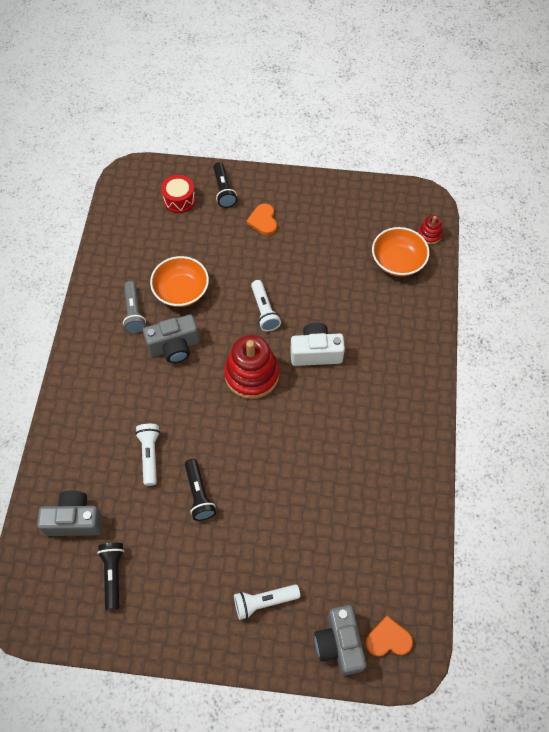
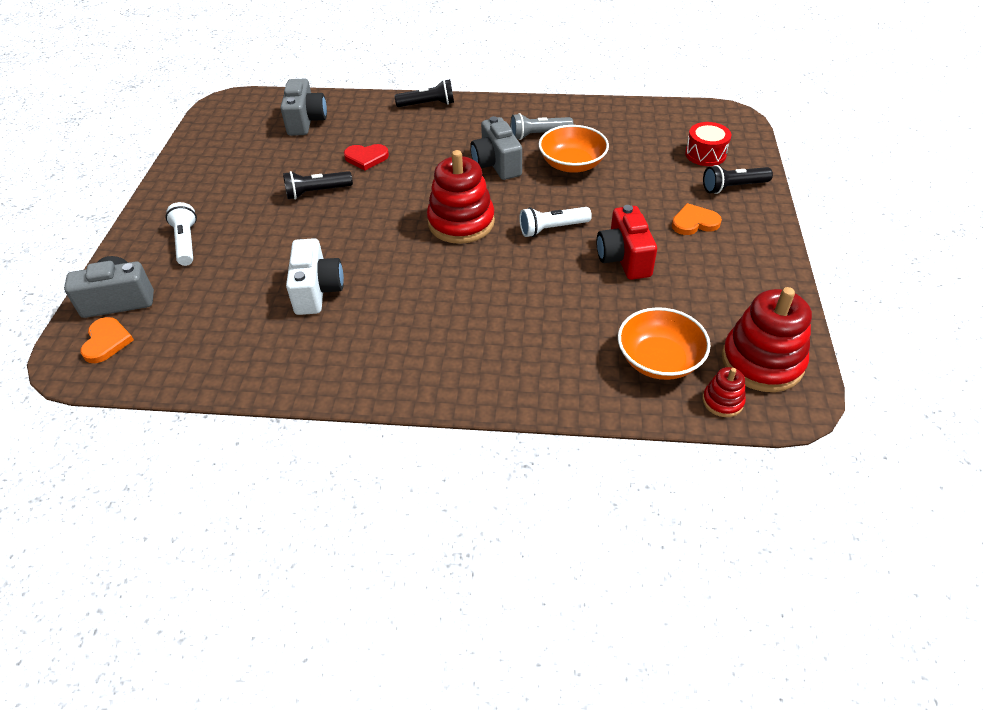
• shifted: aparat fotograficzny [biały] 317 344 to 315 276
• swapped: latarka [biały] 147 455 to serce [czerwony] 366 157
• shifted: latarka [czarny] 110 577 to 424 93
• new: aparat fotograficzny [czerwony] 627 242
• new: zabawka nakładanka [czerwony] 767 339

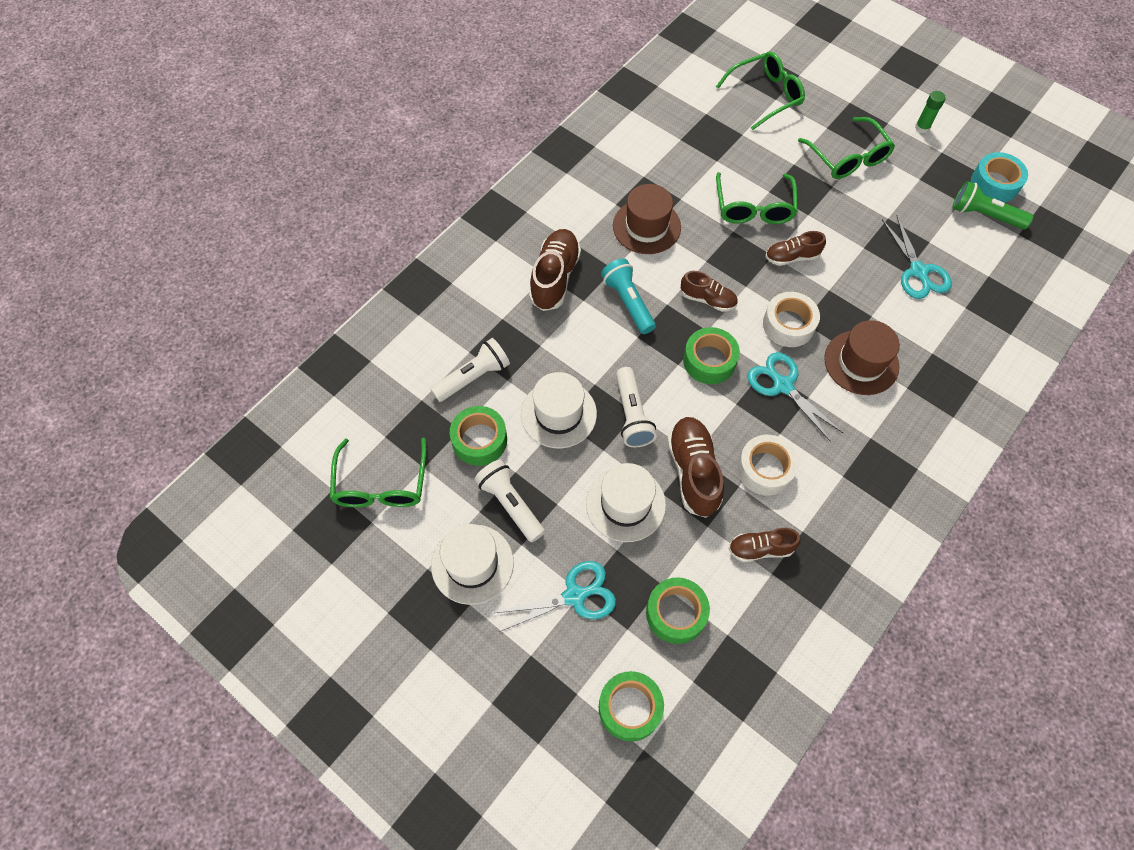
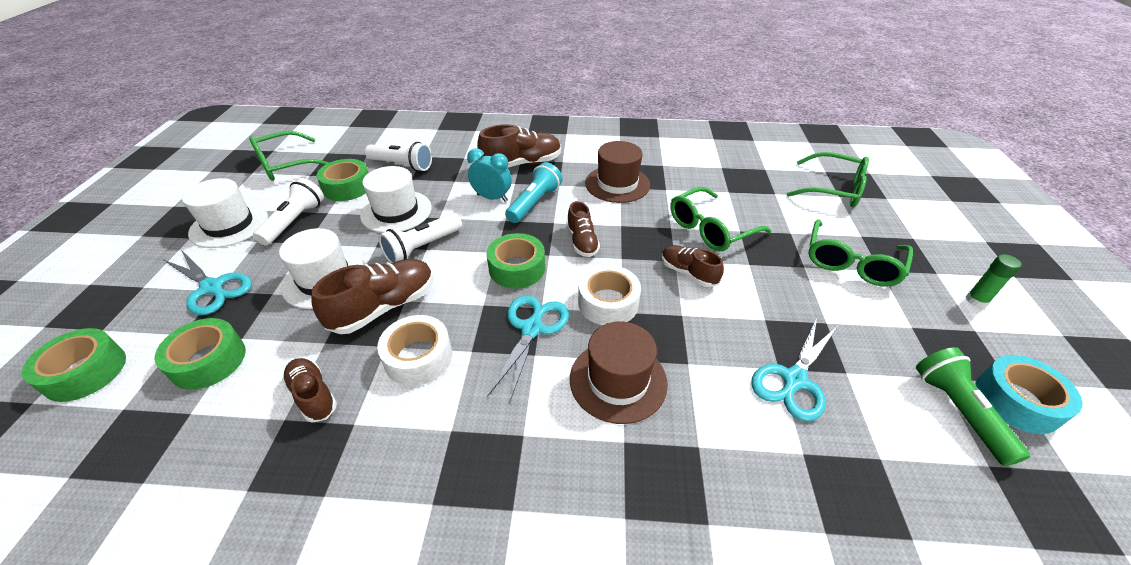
• new: budzik [turkusowy] 489 175

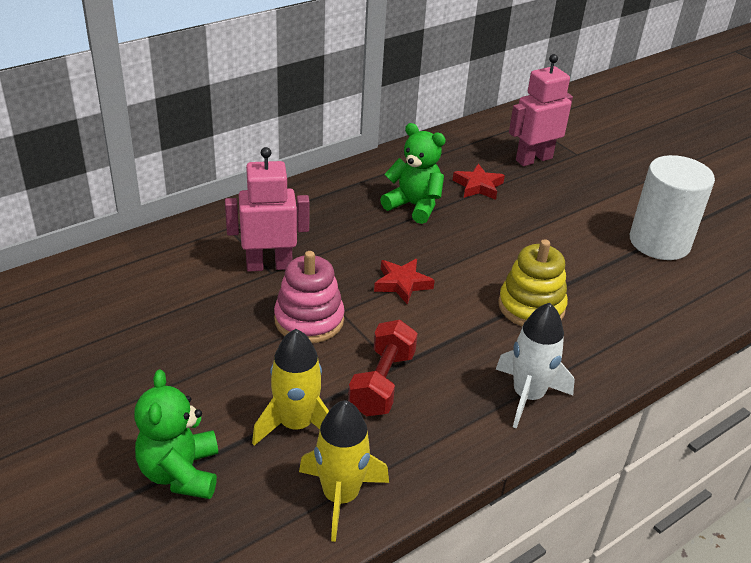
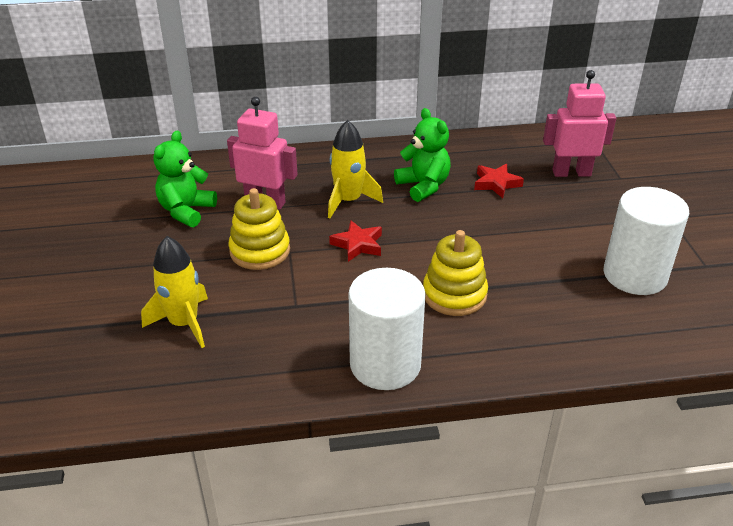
• repainted: zabawka nakładanka [różowy] 309 297 to zabawka nakładanka [żółty] 259 229
• swapped: rakieta [biały] 535 366 to walec [biały] 387 329
• gone: hantel [czerwony] 383 368
• shifted: miś [zielony] 176 434 to 185 179
• shifted: rakieta [żółty] 344 471 to 355 169

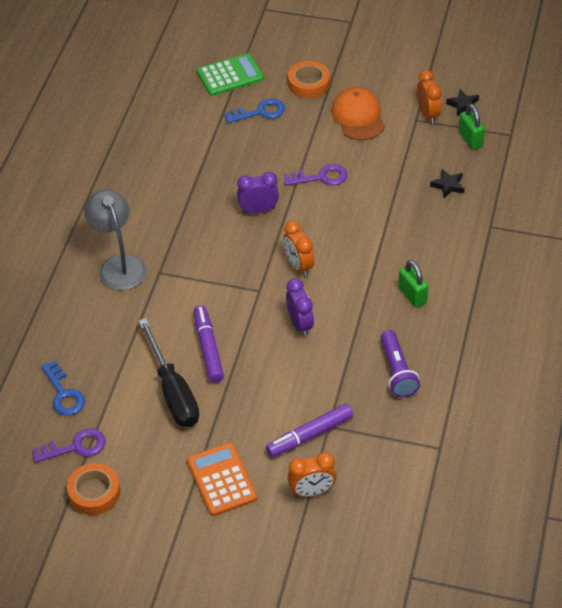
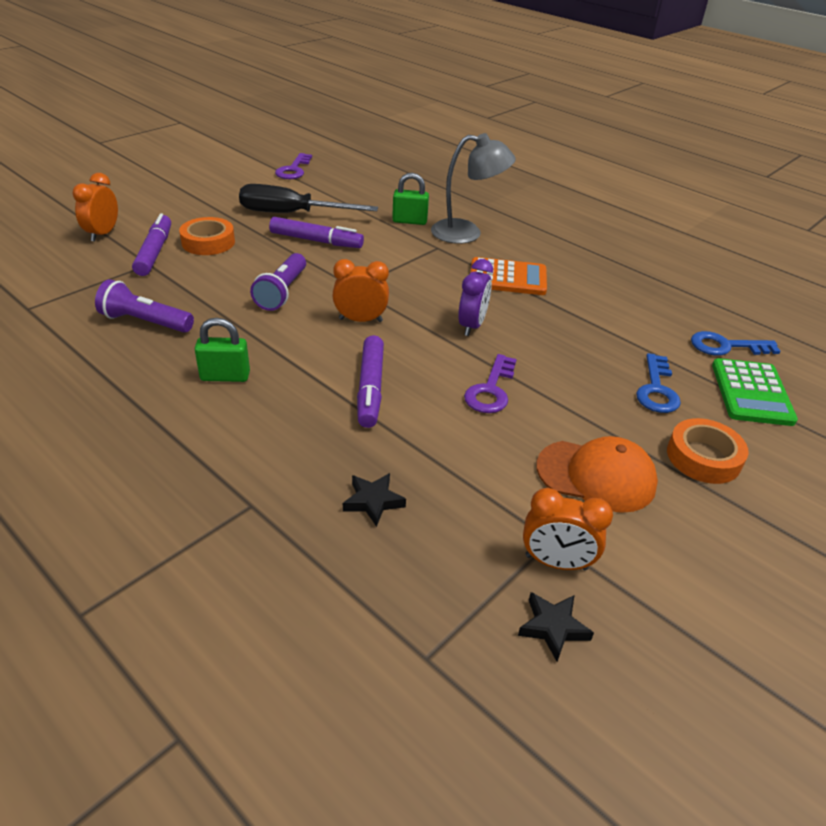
• shifted: kłódka [zielony] 471 127 to 410 199
• swapped: budzik [fioletowy] 300 307 to latarka [fioletowy] 278 282
• shifted: klucz [niebieski] 63 388 to 736 343
• shifted: kalkulator [pomarańczowy] 222 479 to 508 276
• shifted: taśma klejąca [pomarańczowy] 93 489 to 207 236
• new: flamaster [fioletowy] 370 381

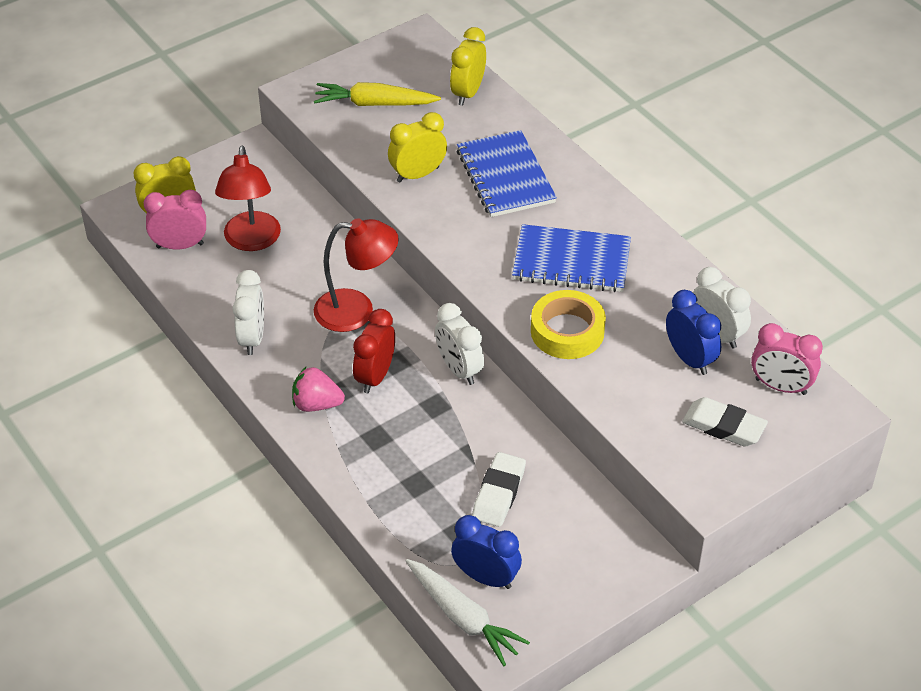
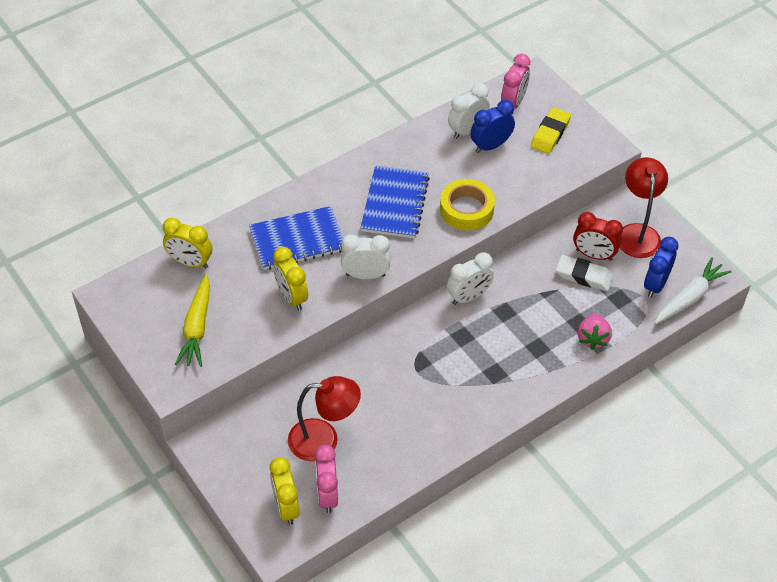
• shifted: lampka [czerwony] 356 275 to 644 207
• shifted: budzik [biały] 248 312 to 366 257
• shifted: budzik [czerwony] 374 351 to 598 236
• shifted: truskawka [różowy] 318 389 to 594 331
• repainted: gumka do mazania [biały] 725 422 to gumka do mazania [żółty] 551 130

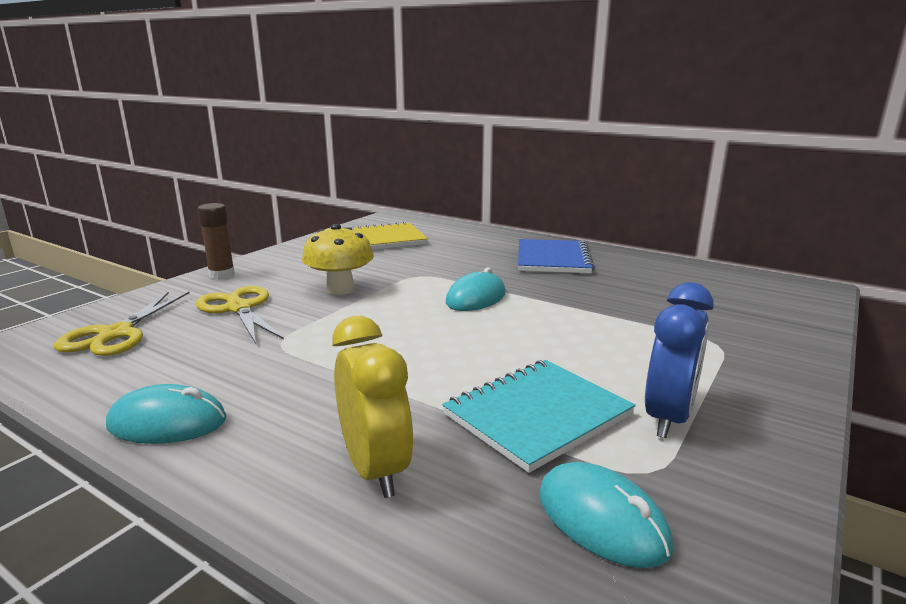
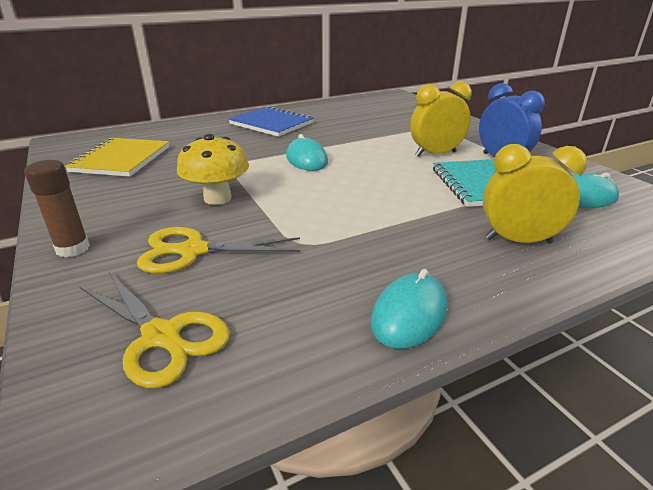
• new: budzik [żółty] 441 119

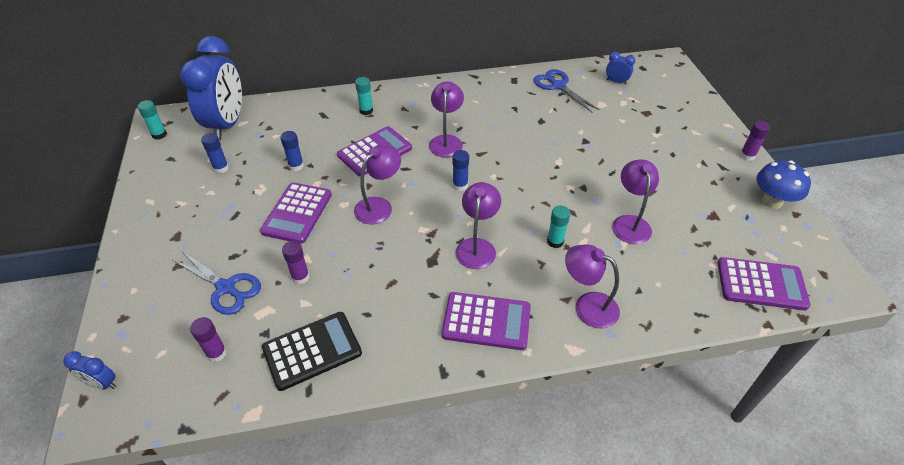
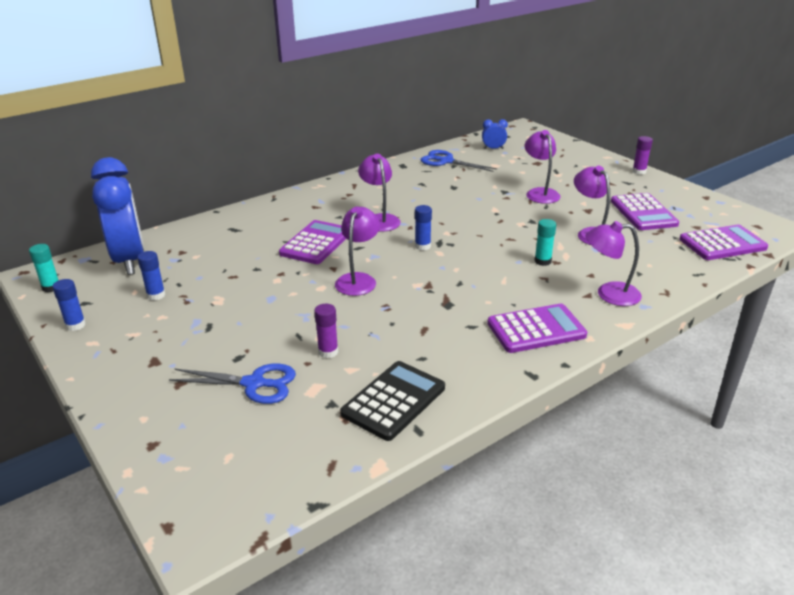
• gone: klej w sztyfcie [turkusowy] 364 96
• shifted: klej w sztyfcie [niebieski] 292 151 to 69 305
• gone: grzyb [niebieski] 783 185
• shifted: lampka [fioletowy] 478 225 to 543 167
• shifted: kalkulator [fioletowy] 296 213 to 645 211
• gone: klej w sztyfcie [fioletowy] 208 339
• gone: budzik [niebieski] 89 370

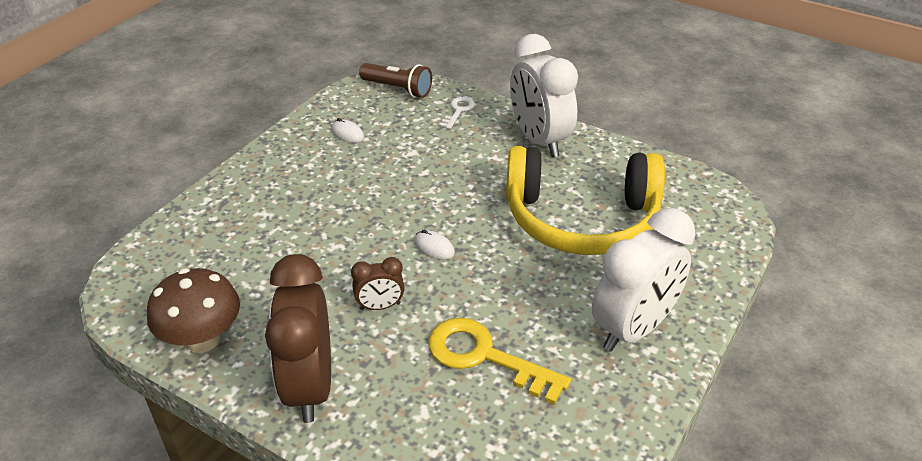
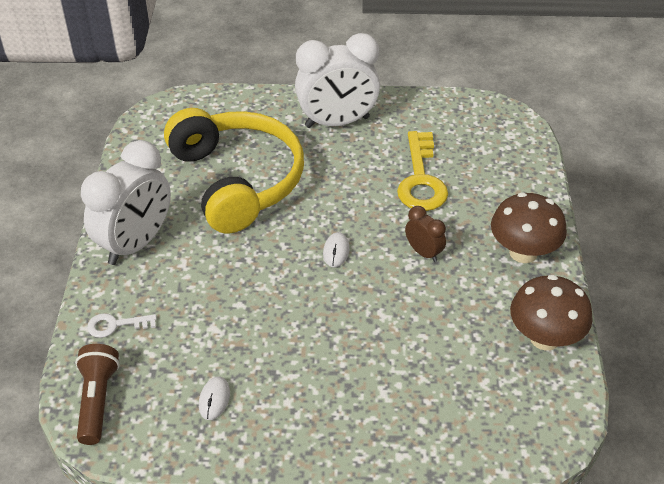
• rotated: budzik [biały] 644 280 = 337 80 150 degrees clockwise
• swapped: budzik [brązowy] 298 338 to grzyb [brązowy] 529 227

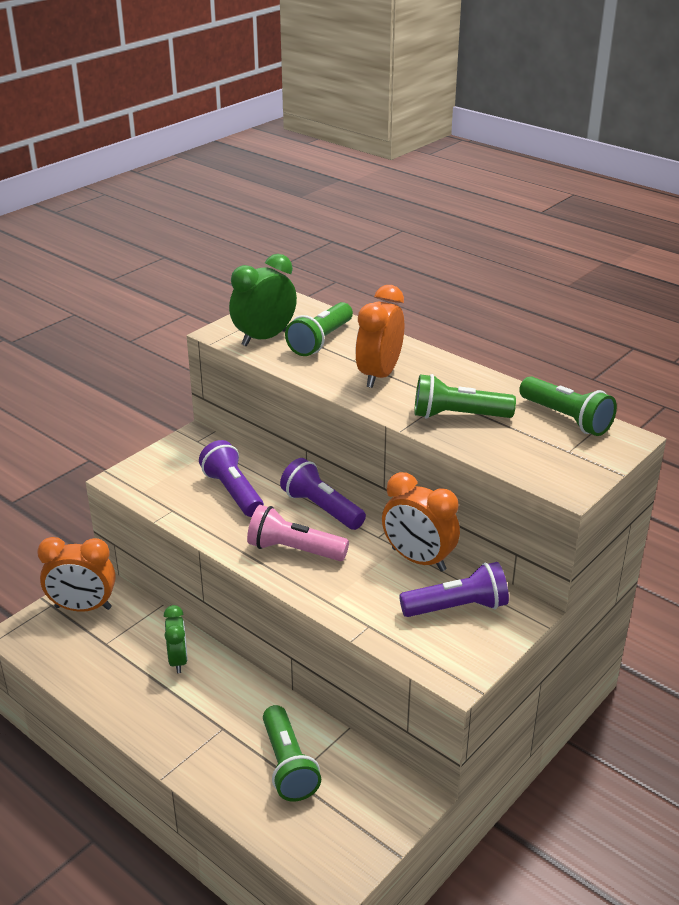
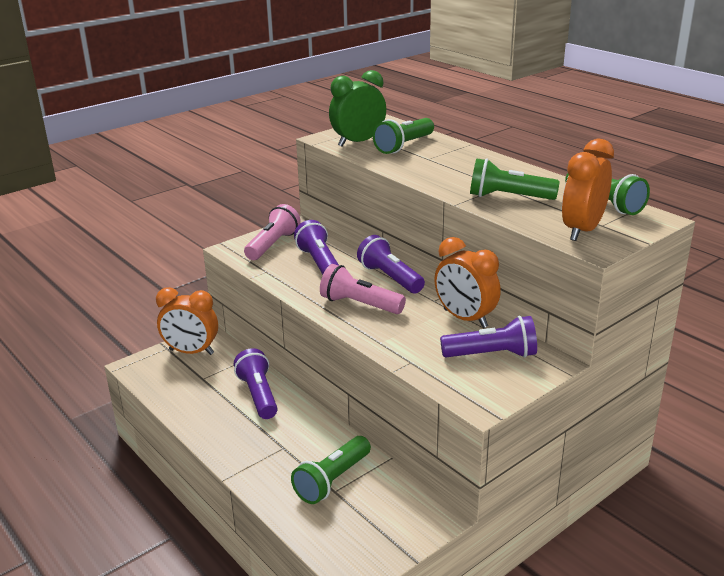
• shifted: budzik [pomarańczowy] 379 336 to 588 190
• swapped: budzik [zielony] 176 639 to latarka [fioletowy] 256 383
• rotated: latarka [zielony] 292 753 = 331 470 45 degrees clockwise
• new: latarka [różowy] 272 232

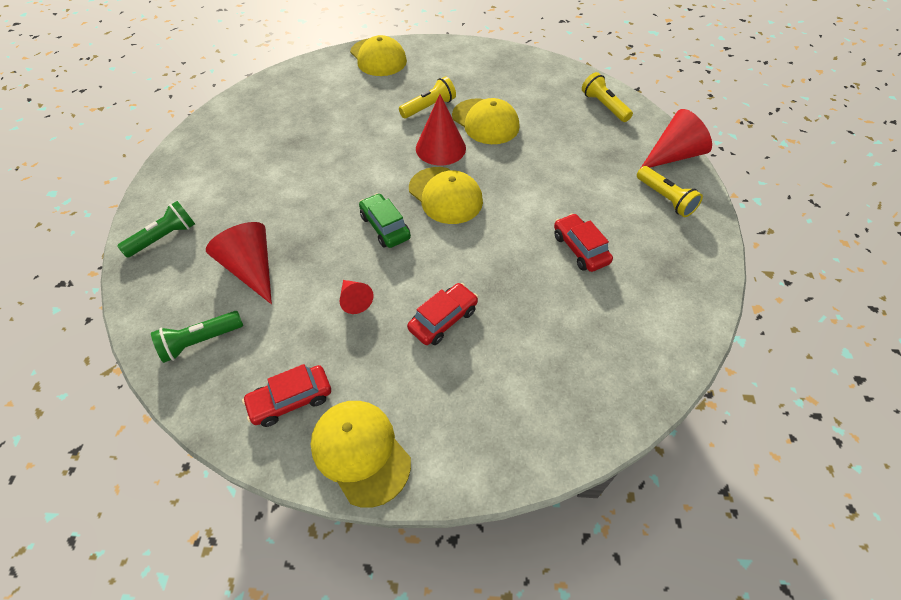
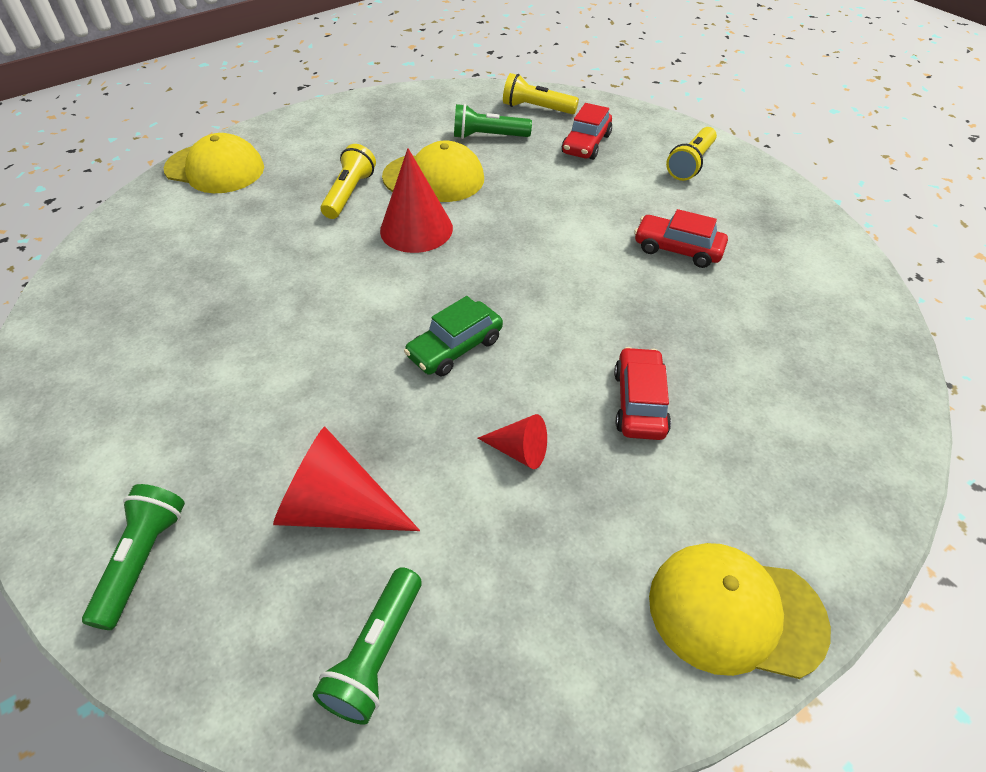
• gone: stożek [czerwony] 676 138
• rotated: latarka [żółty] 670 191 = 691 154 105 degrees clockwise
• gone: czapka [żółty] 446 195
• rotated: samochód [zielony] 385 220 = 453 336 60 degrees counterclockwise
• shifted: samochód [czerwony] 286 395 to 587 131
• new: latarka [zielony] 493 121

